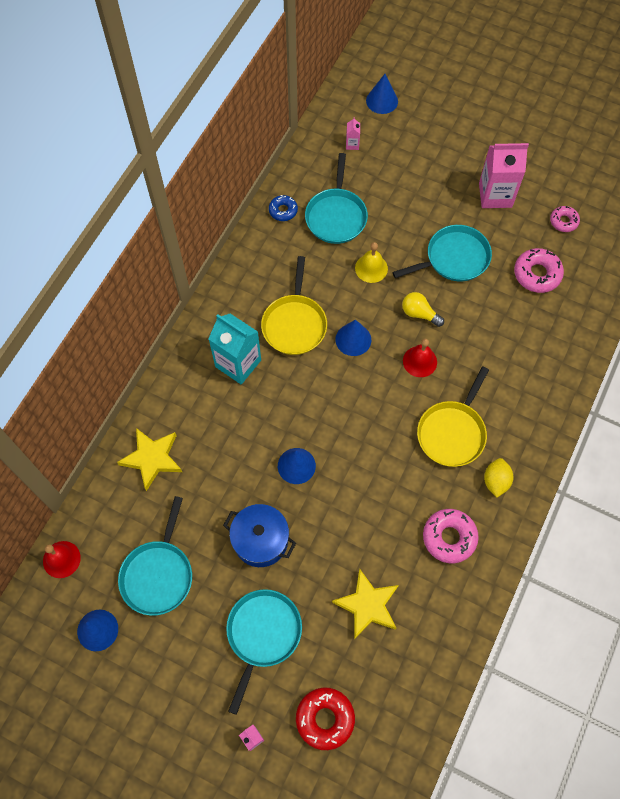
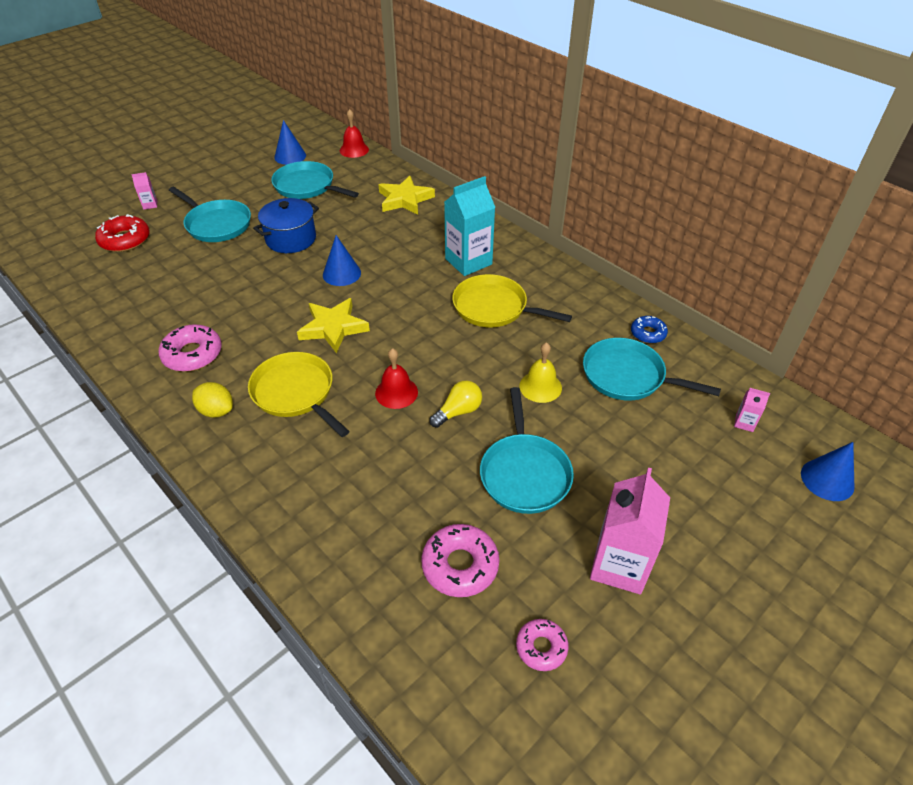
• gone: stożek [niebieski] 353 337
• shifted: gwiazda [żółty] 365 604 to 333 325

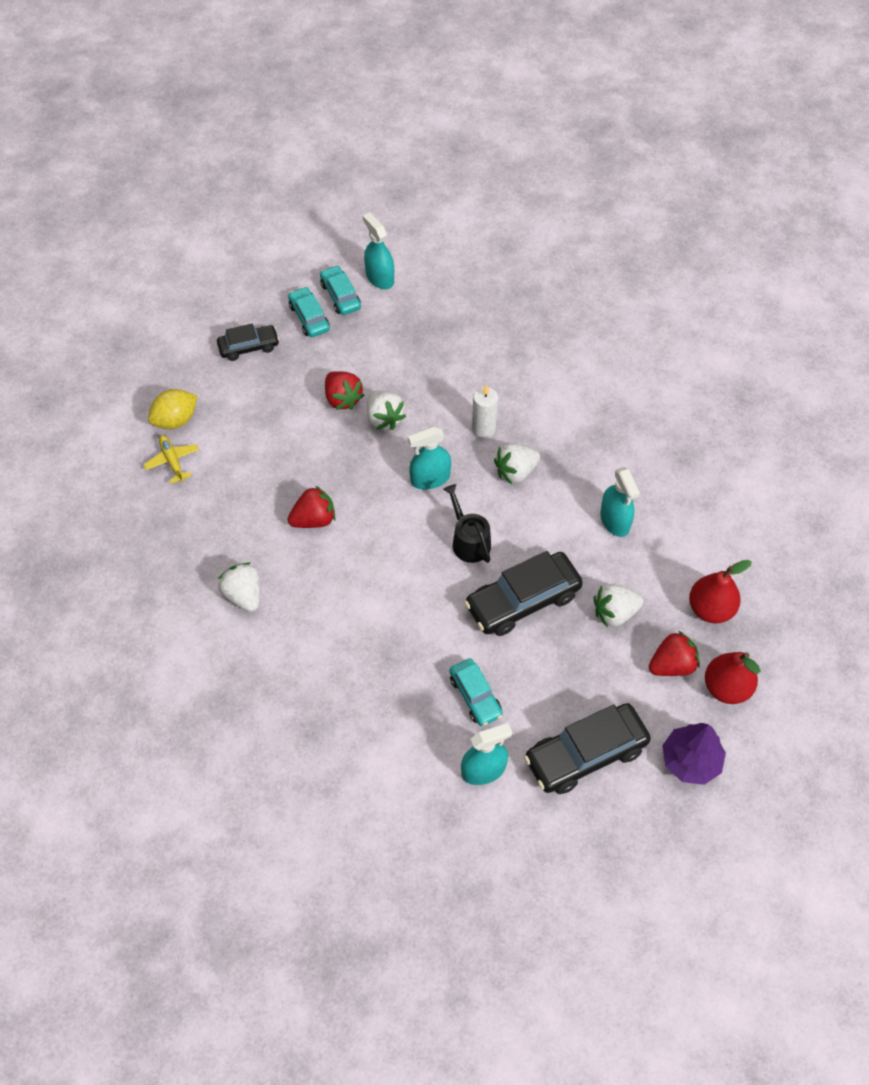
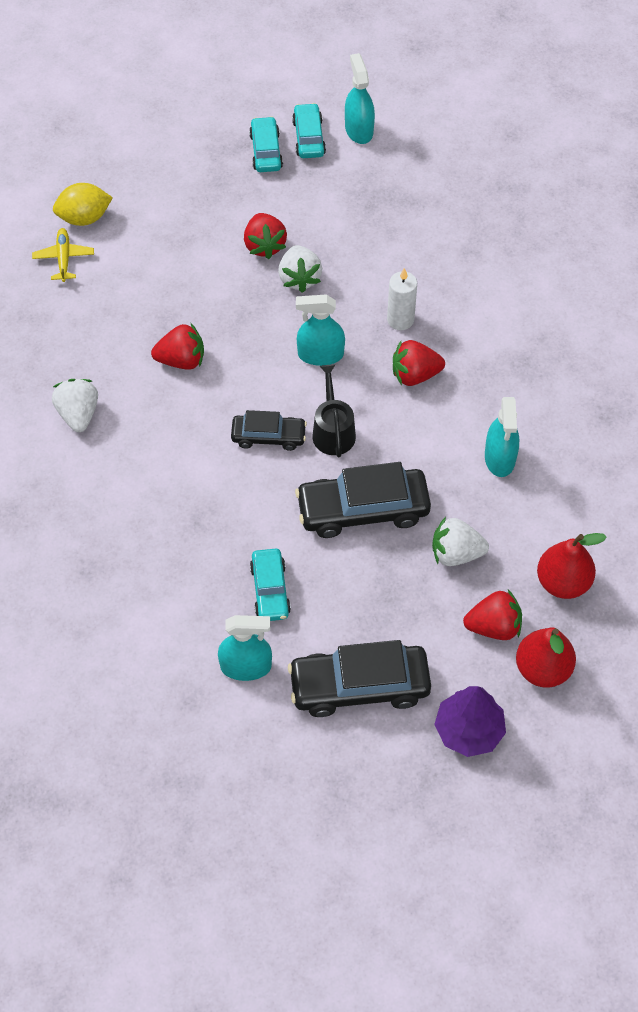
• shifted: samochód [czarny] 248 342 to 269 430
• repainted: truskawka [biały] 517 463 to truskawka [czerwony] 419 363

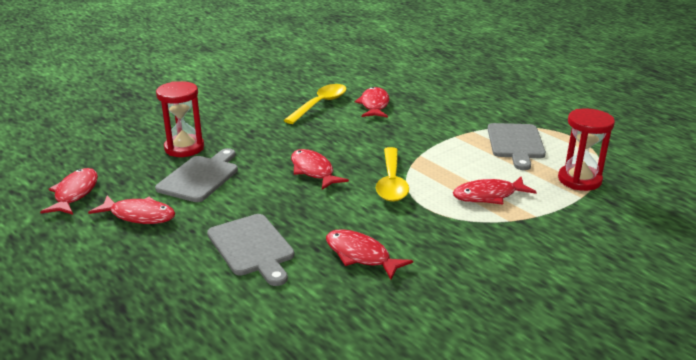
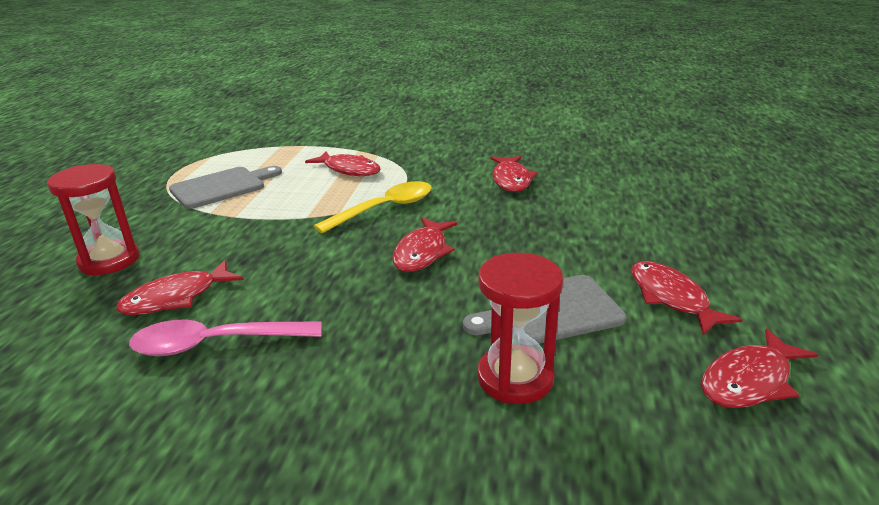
• repainted: łyżka [żółty] 315 104 to łyżka [różowy] 225 338
• shifted: klepsydra [czerwony] 586 149 to 93 219
• gone: deska do krojenia [szary] 251 250

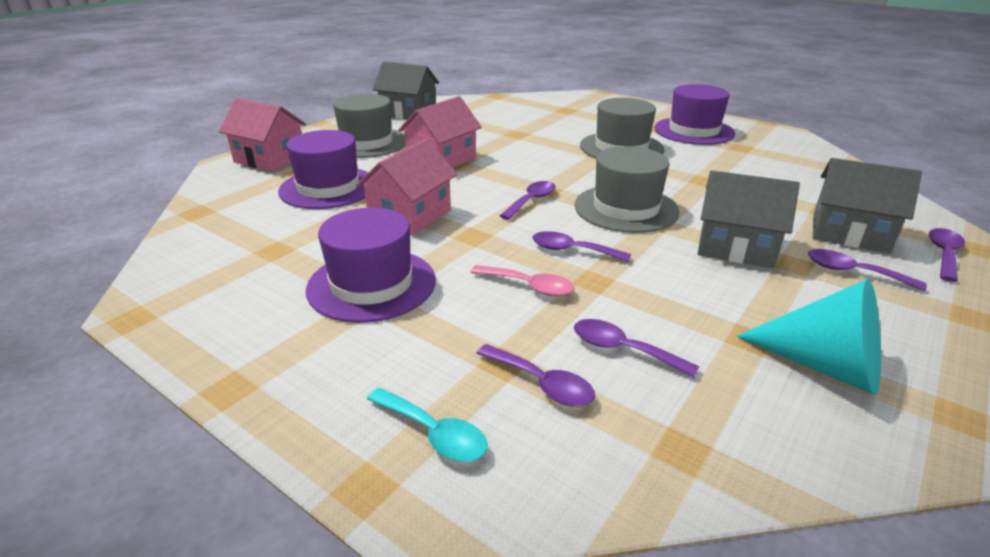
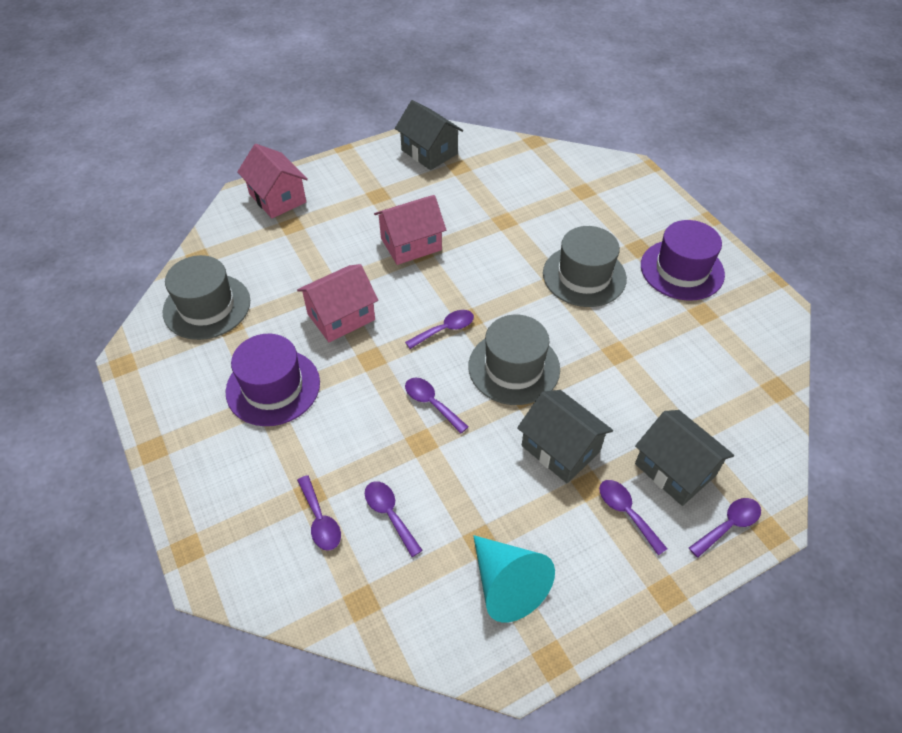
• shifted: kapelusz [szary] 369 126 to 206 297
• gone: kapelusz [fioletowy] 323 169
• gone: łyżka [różowy] 522 280
• gone: łyżka [turkusowy] 427 425

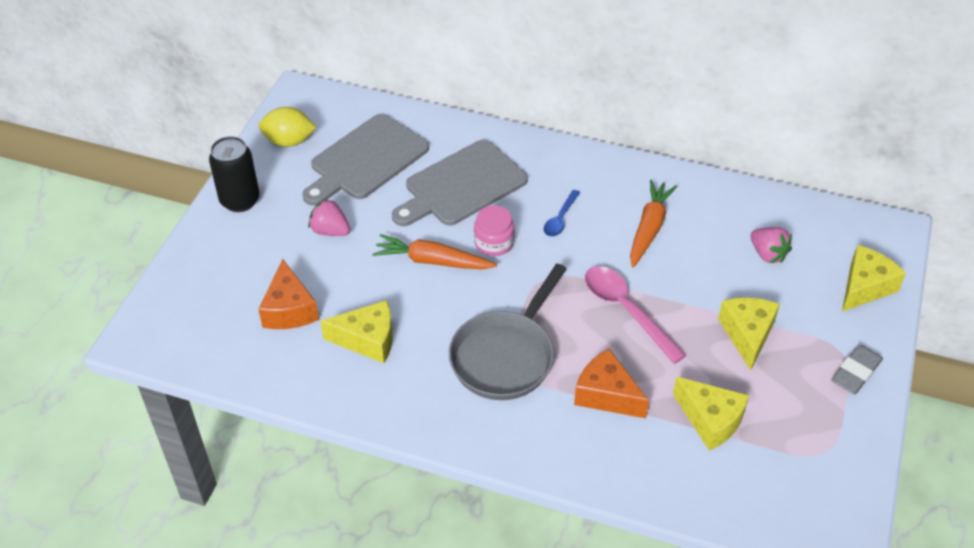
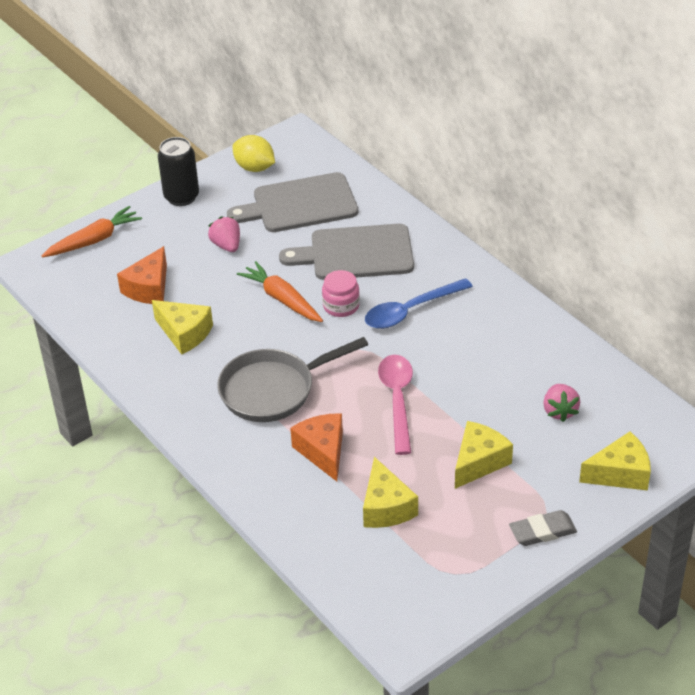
• shifted: marchewka [pomarańczowy] 653 223 to 92 231
• scaled: łyżka [niebieski] 562 213 = 419 303 x1.78

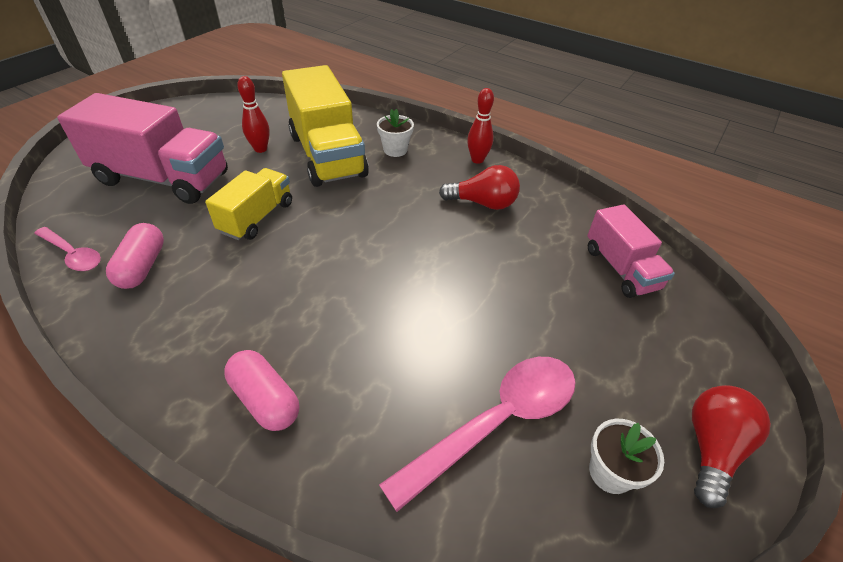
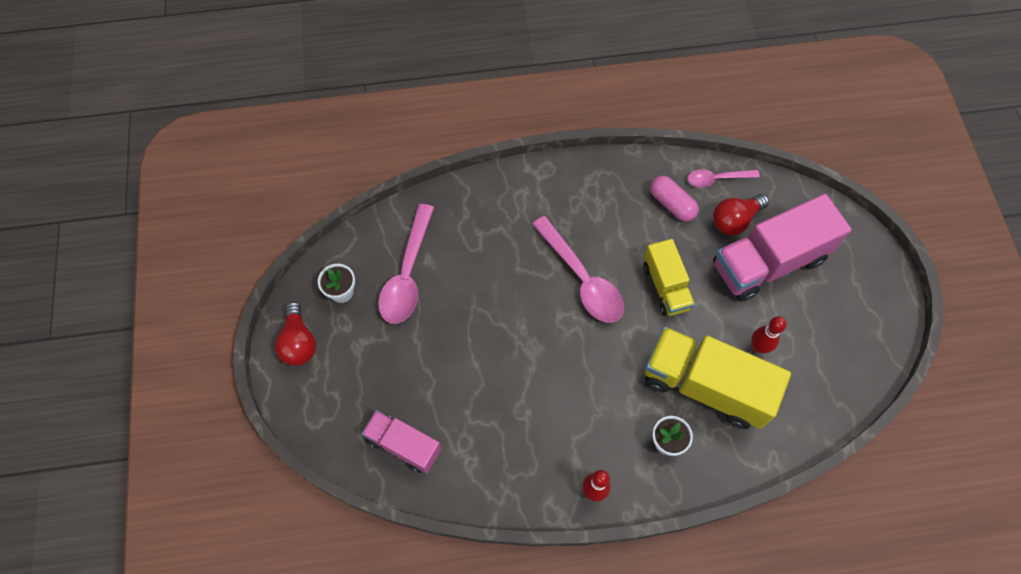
• shifted: żarówka [czerwony] 479 187 to 741 214
• gone: kapsułka [różowy] 262 390
• new: łyżka [różowy] 578 269

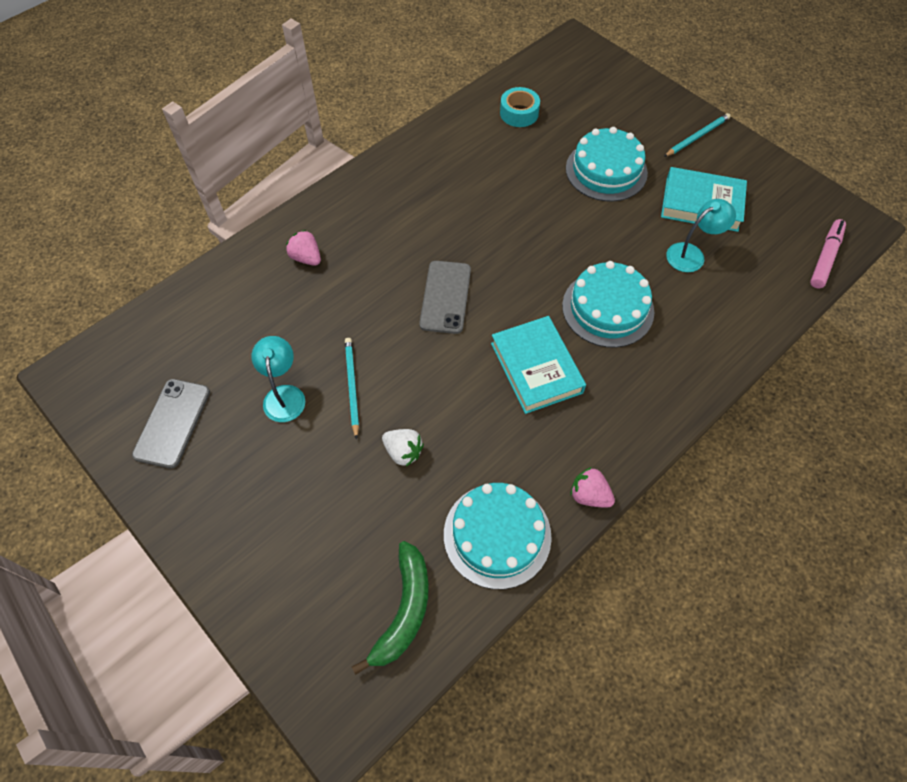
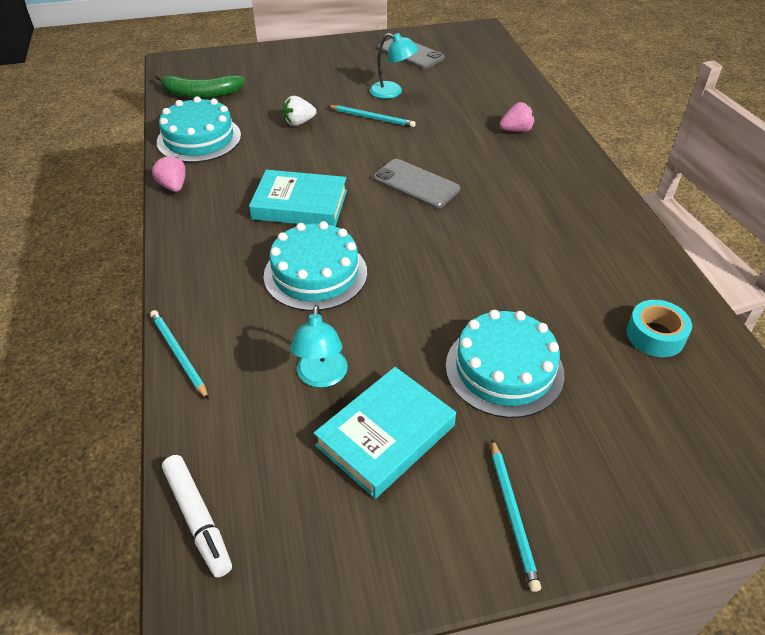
• repainted: flamaster [różowy] 828 253 to flamaster [biały] 197 516
• rotated: truskawka [różowy] 592 487 = 169 173 90 degrees counterclockwise
• rotated: banan [zielony] 390 608 = 200 86 45 degrees counterclockwise
• new: ołówek [turkusowy] 179 355

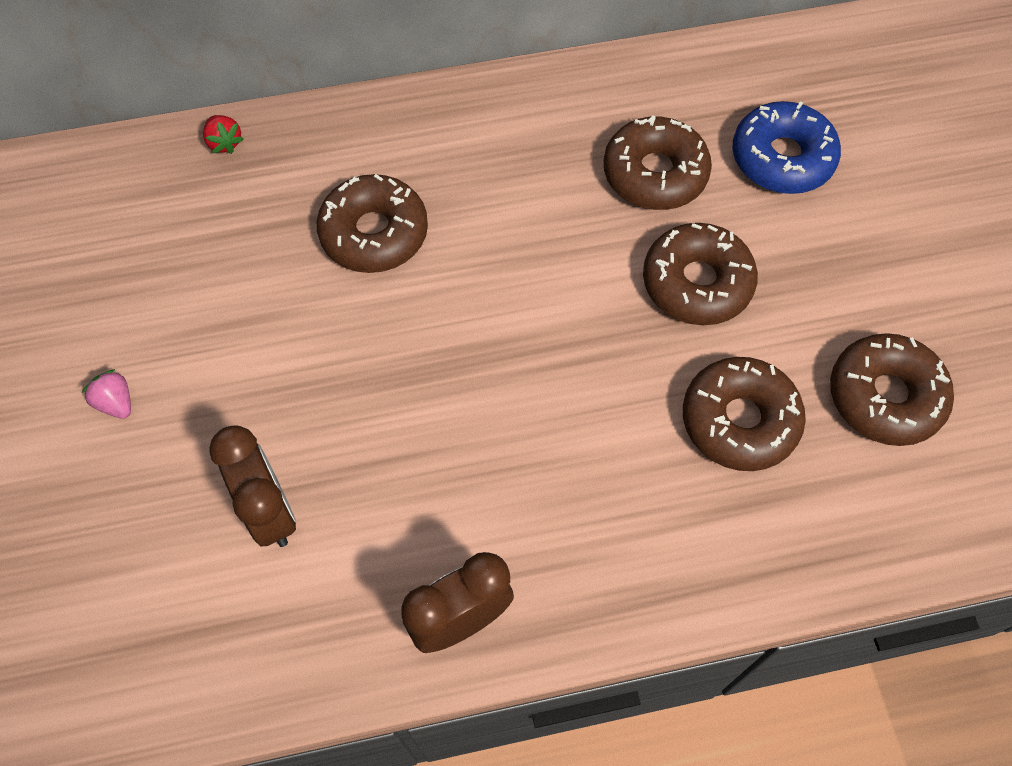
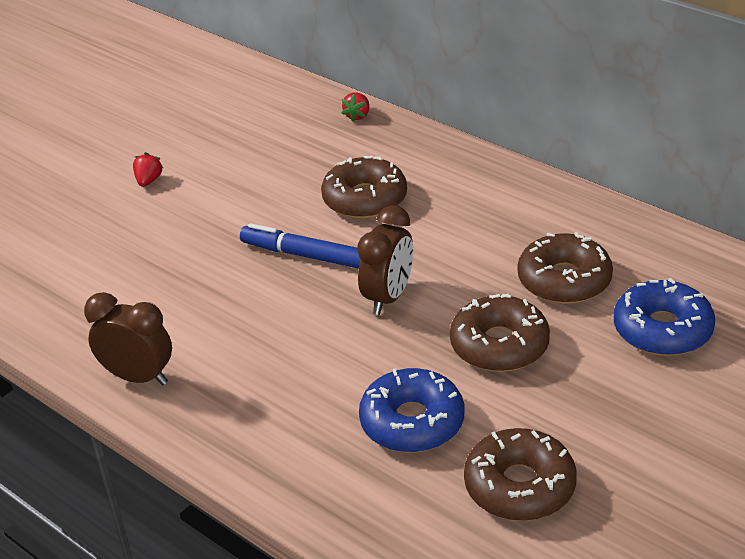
• repainted: donut [brązowy] 744 414 to donut [niebieski] 411 410
• repainted: truskawka [różowy] 106 394 to truskawka [czerwony] 148 169
• shifted: budzik [brązowy] 252 486 to 385 260
• new: flamaster [niebieski] 300 246

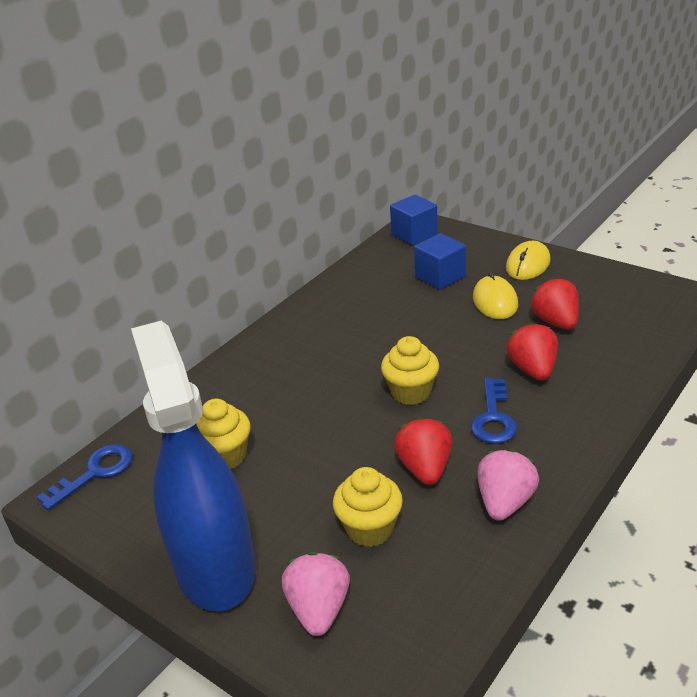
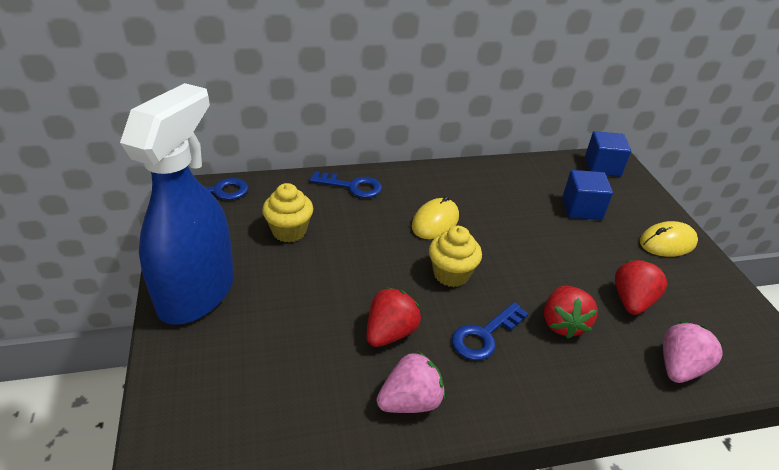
• shifted: myszka [żółty] 495 295 to 435 217
• rotated: truskawka [czerwony] 532 352 = 571 312 150 degrees clockwise
• gone: muffinka [żółty] 368 507
• shifted: truskawka [różowy] 316 594 to 693 352
• new: klucz [niebieski] 346 184

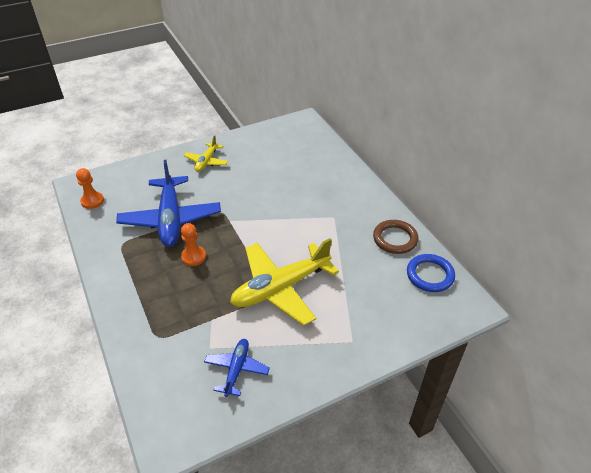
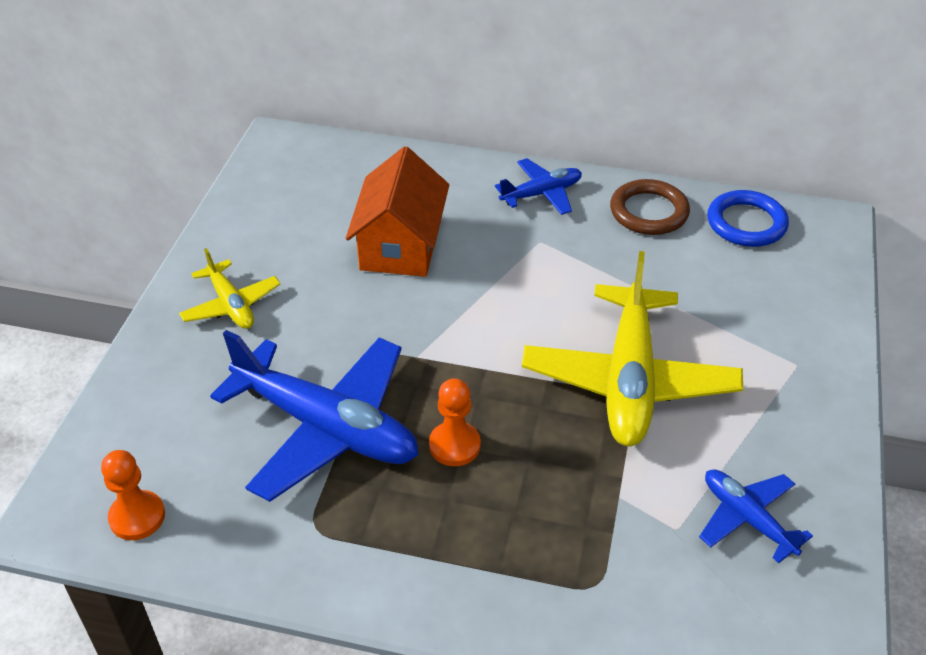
• new: domek [pomarańczowy] 397 211
• new: samolot [niebieski] 538 186

